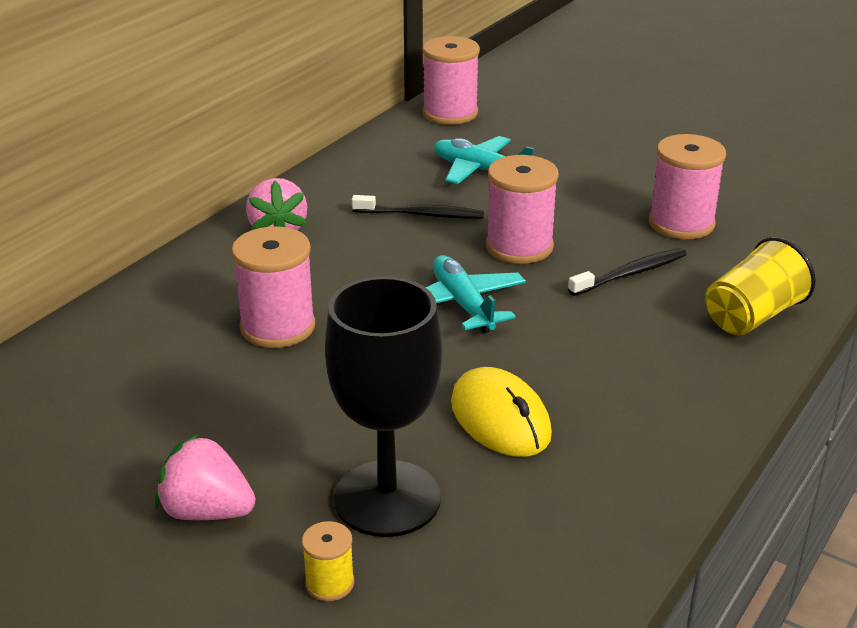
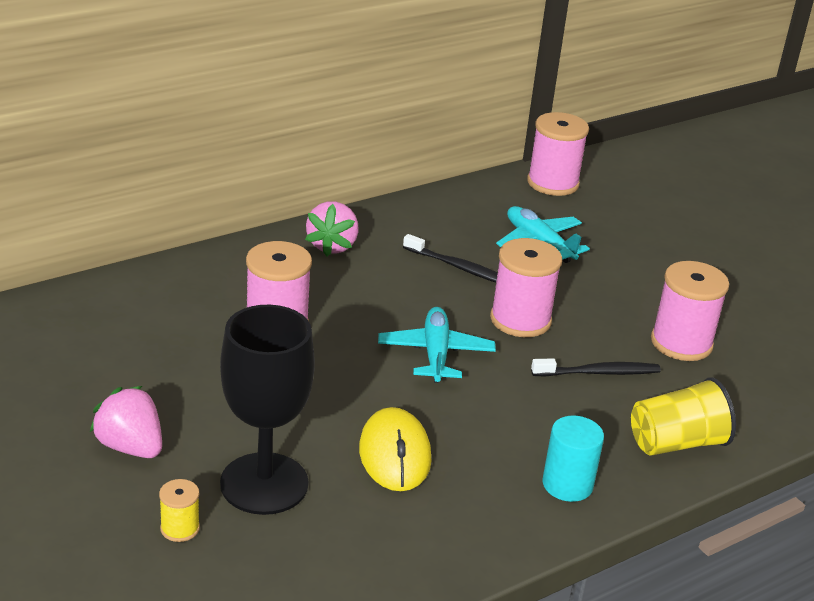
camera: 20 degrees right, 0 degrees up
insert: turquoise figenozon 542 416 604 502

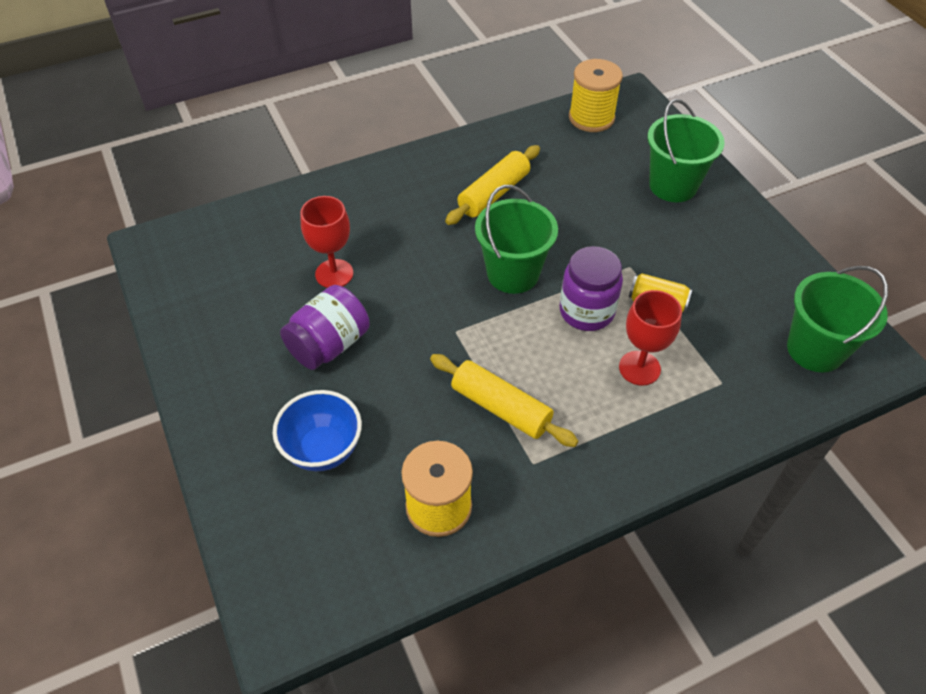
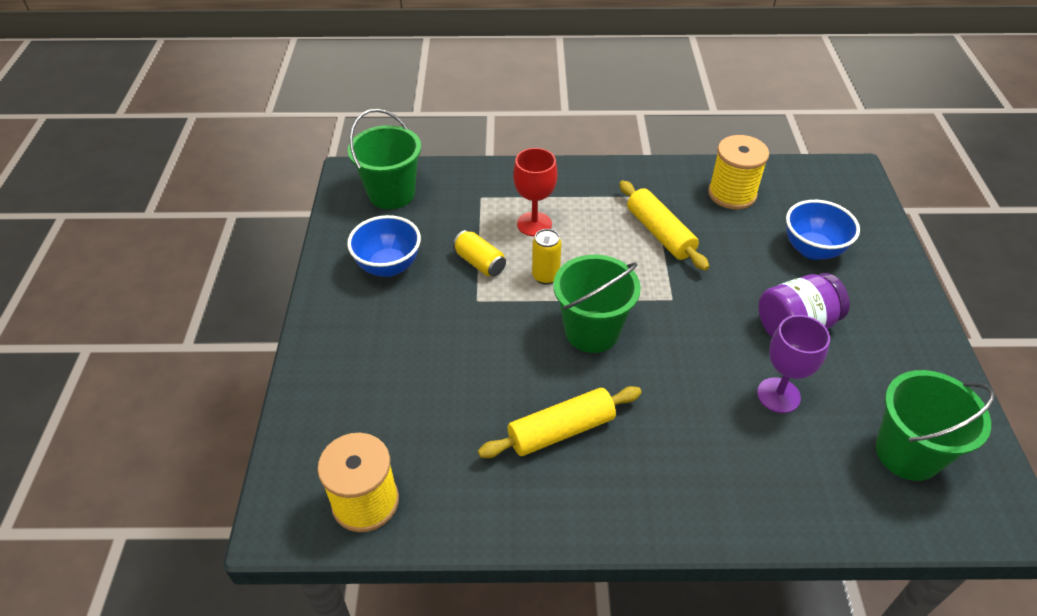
camera: 155 degrees left, 5 degrees down
insert: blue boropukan 347 215 421 277
move: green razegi 648 99 725 202 to 876 370 995 481
replace: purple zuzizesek 559 246 623 331 to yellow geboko 532 229 562 285
recolor: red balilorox 300 196 353 288 to purple balilorox 757 315 830 413

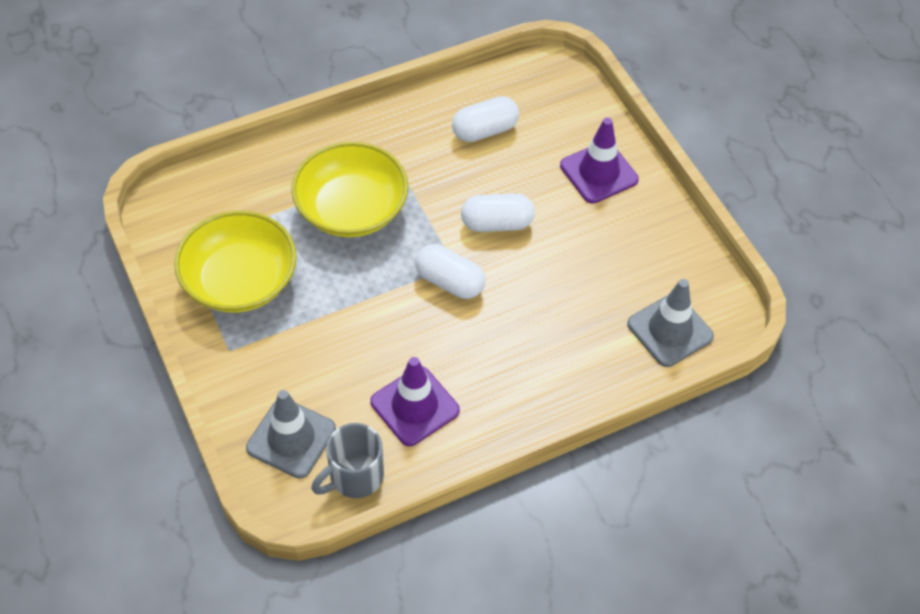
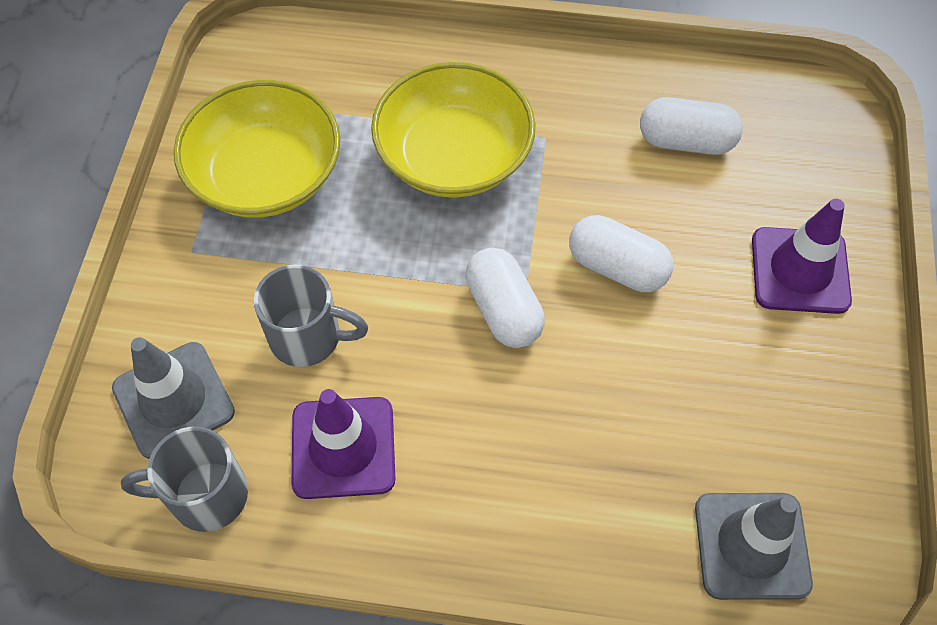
camera: 35 degrees right, 5 degrees up
insert: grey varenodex 254 264 368 367

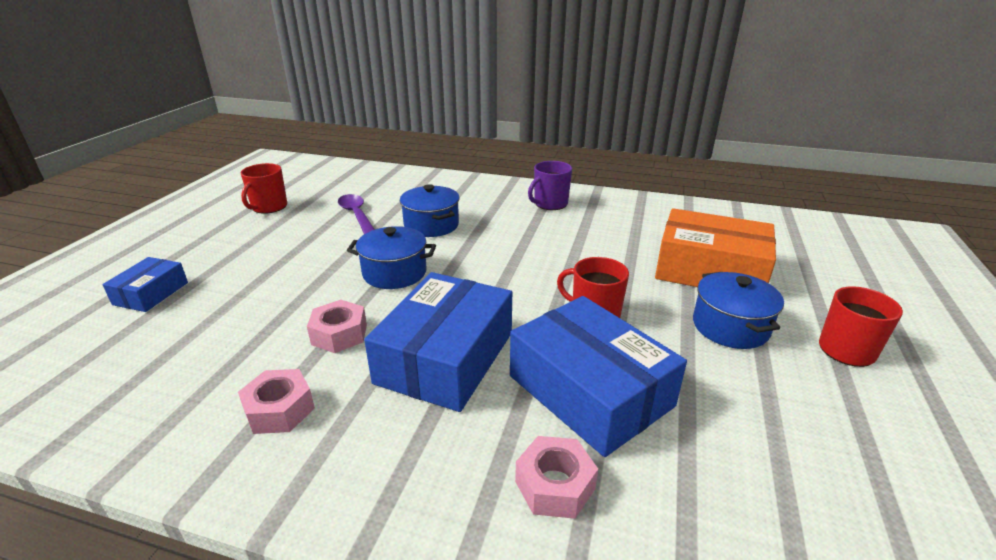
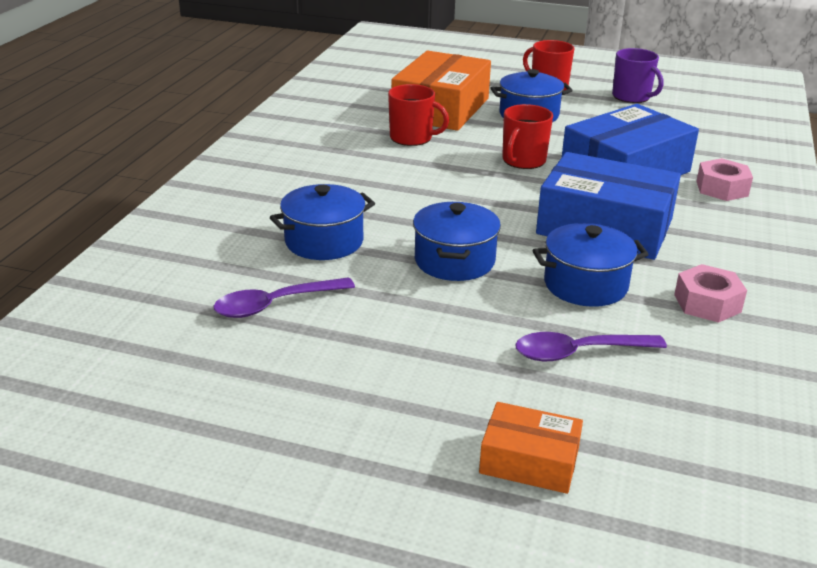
camera: 90 degrees left, 0 degrees up
insert: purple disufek 515 332 667 361
move: red varenodex 241 163 287 214 to 388 84 449 146; purple varenodex 528 161 572 210 to 612 48 663 103
replace: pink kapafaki 307 300 367 353 to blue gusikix 533 223 649 307
recolor: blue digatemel 102 257 188 312 to orange digatemel 479 402 583 494

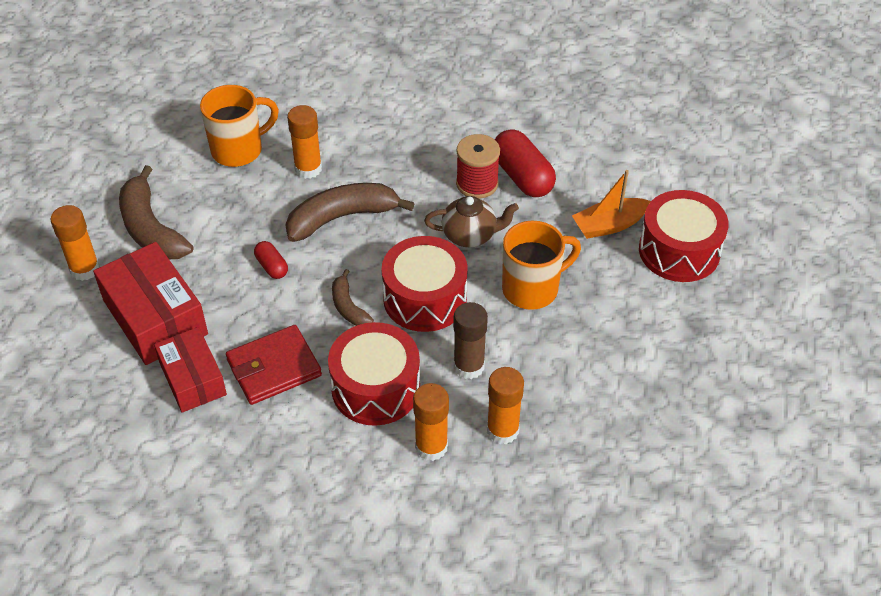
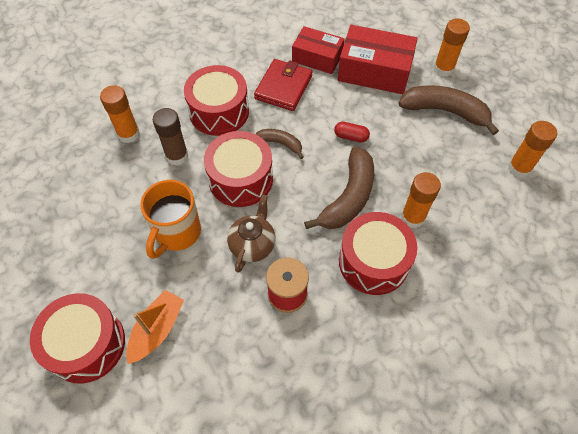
camera: 140 degrees right, 10 degrees up
delete: orange varenodex 200 85 279 167; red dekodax 495 129 556 197
insert: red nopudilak 339 212 417 295
move: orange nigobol 413 383 449 461 to 508 121 557 178
rotate: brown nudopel 424 196 519 247 = 227 194 275 273 150 degrees clockwise

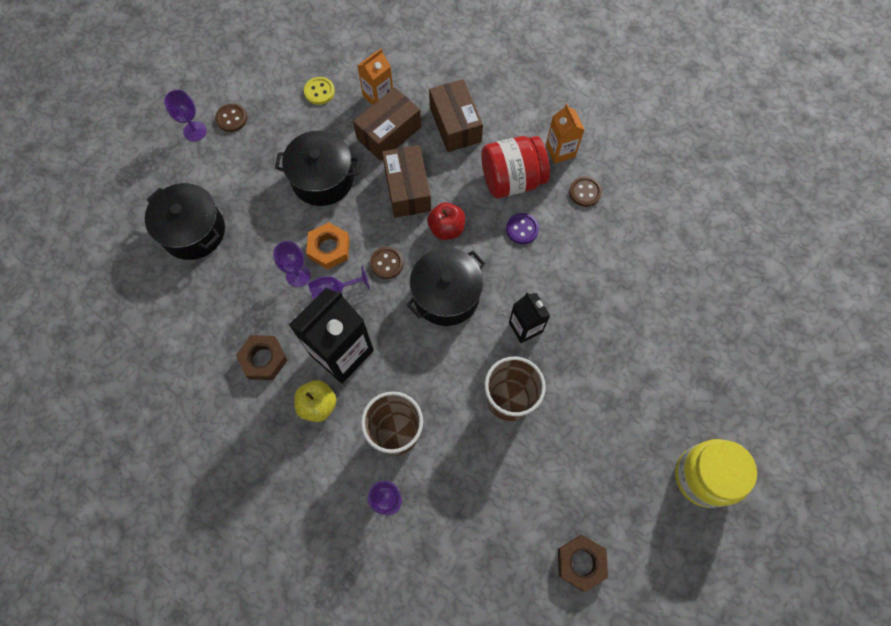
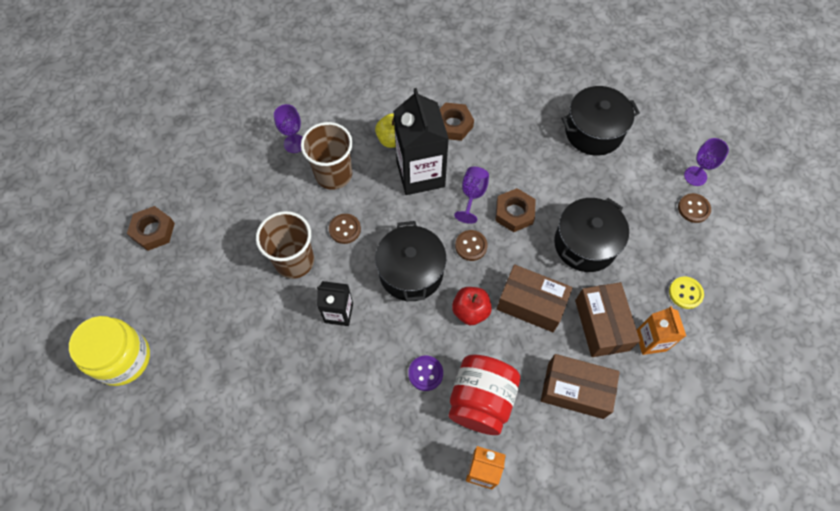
camera: 125 degrees right, 5 degrees down
delete: purple balilorox 273 241 311 287
move: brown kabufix 569 176 602 207 to 329 214 361 244
recolor: orange kapafaki 306 222 349 269 to brown kapafaki 495 188 536 232

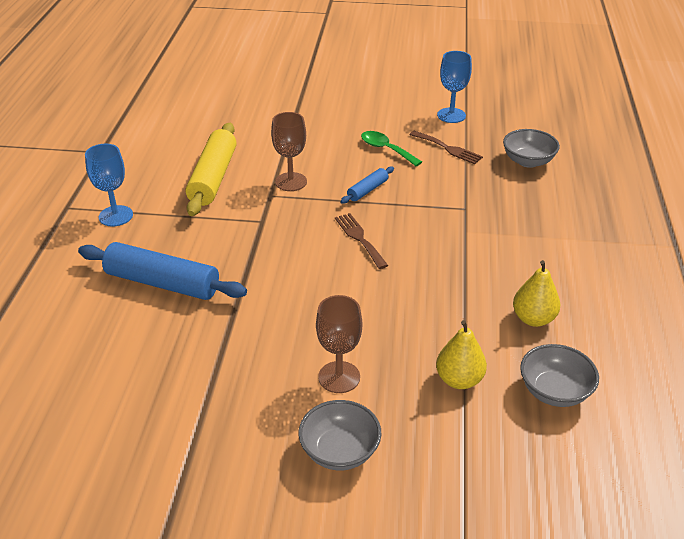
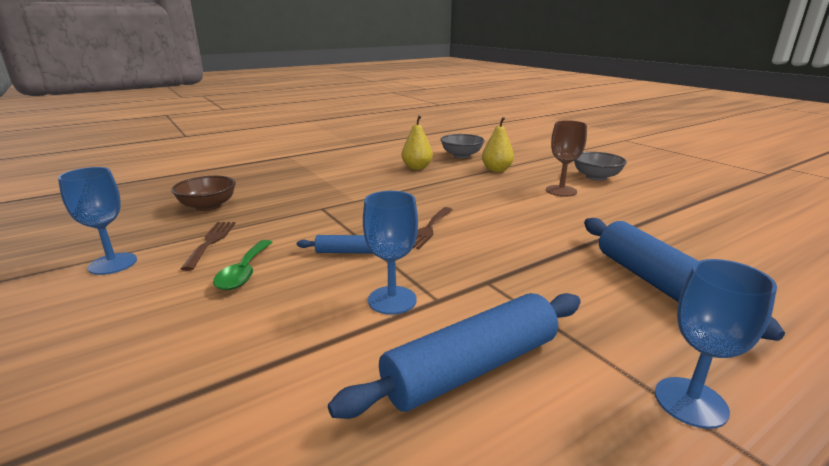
camera: 130 degrees left, 15 degrees down
recolor: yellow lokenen 186 123 237 216 to blue lokenen 328 293 581 419; brown balilorox 271 112 307 191 to blue balilorox 363 191 418 315; grey boropukan 503 129 560 168 to brown boropukan 171 176 236 211

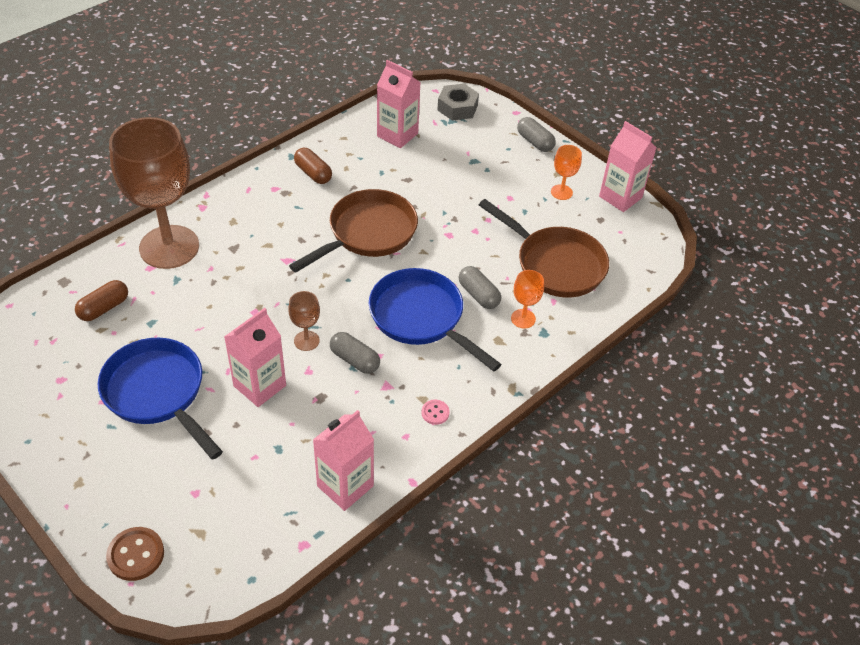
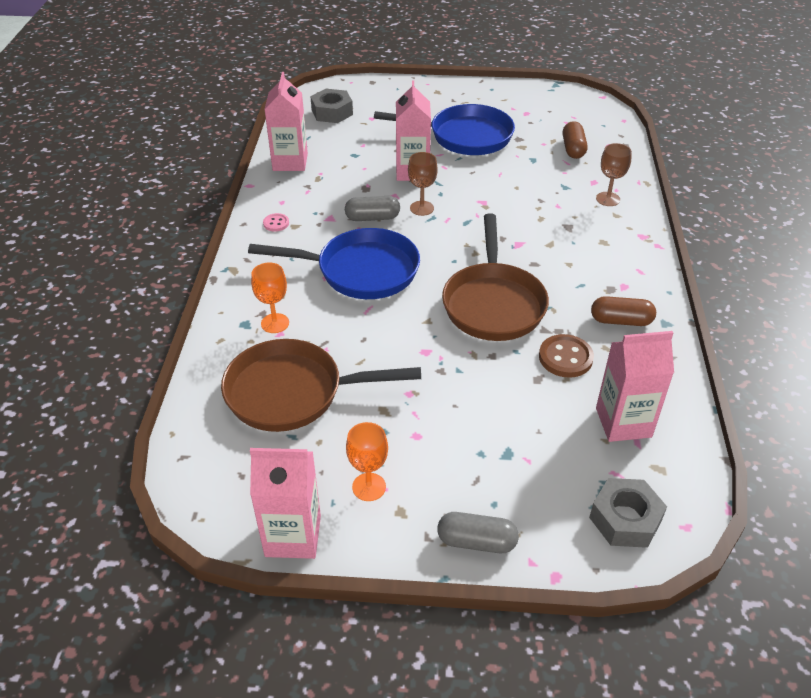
camera: 140 degrees right, 5 degrees down
delete: grey dekodax 459 266 501 309
insert: grey kapafaki 310 89 353 123
move: brown kabufix 106 527 164 581 to 539 334 594 378
resize: brown balilorox 109 117 199 269 = 596 143 632 206 x0.40

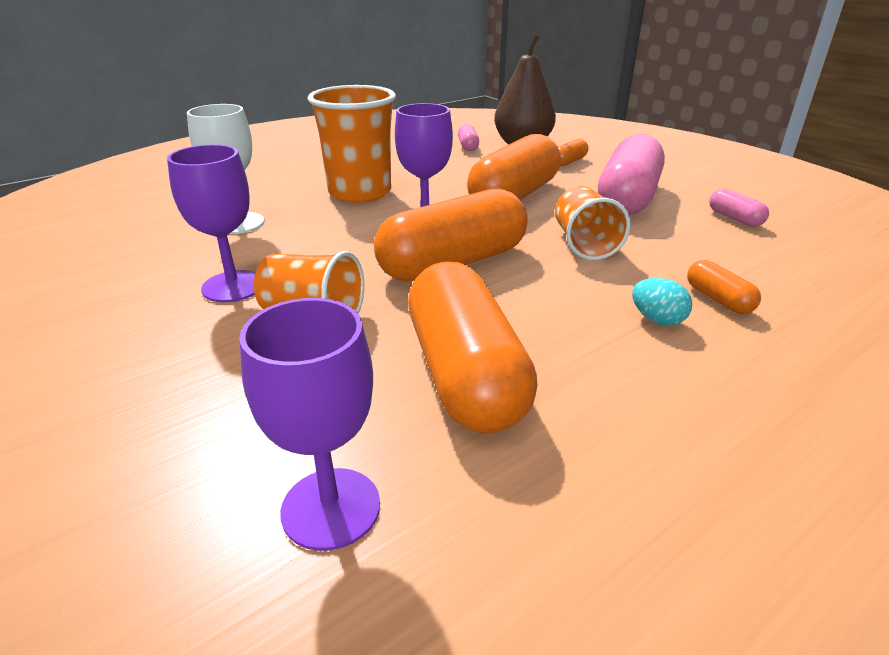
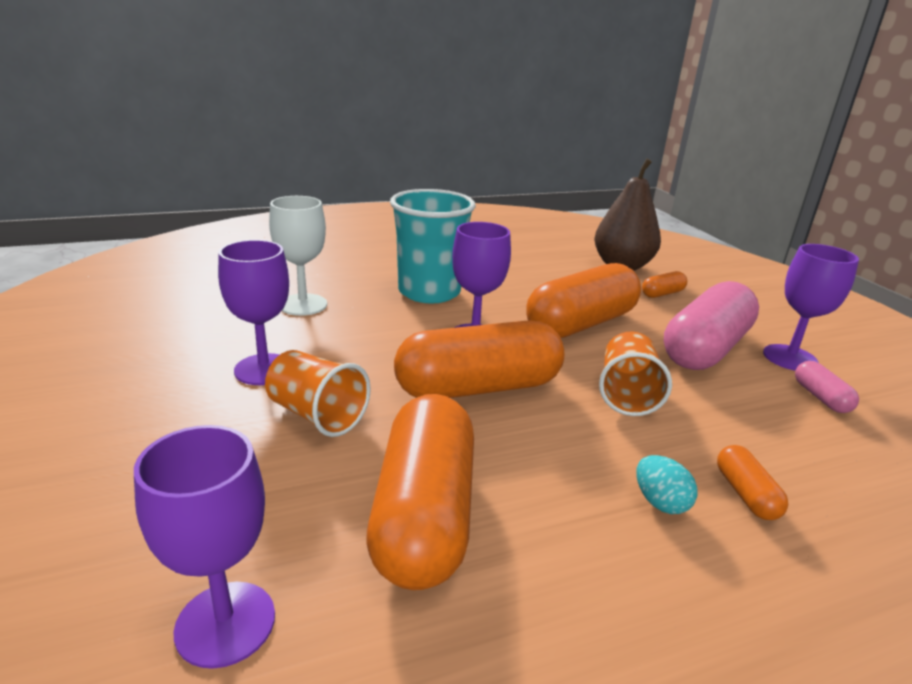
camera: 15 degrees right, 5 degrees down
delete: pink dekodax 458 124 479 151
insert: purple balilorox 763 244 859 371
recolor: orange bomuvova 308 85 396 203 to turquoise bomuvova 390 189 476 304

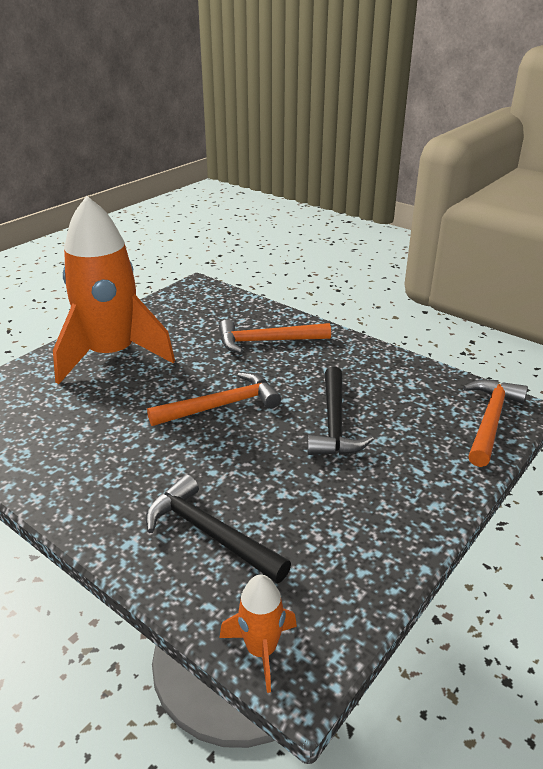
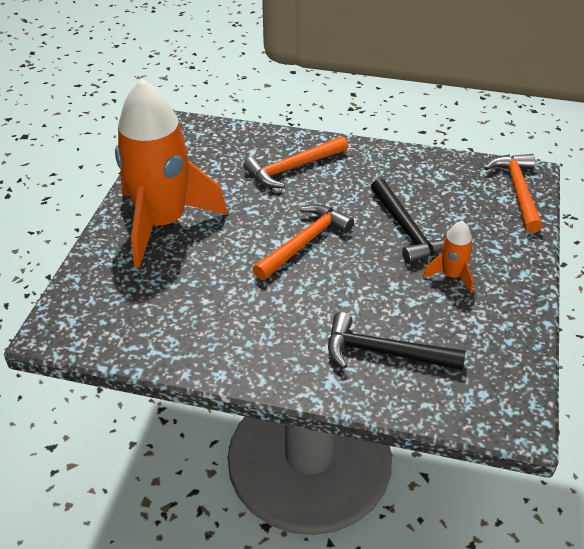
camera: 25 degrees left, 10 degrees up
move: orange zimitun 220 574 297 693 to 423 221 474 293

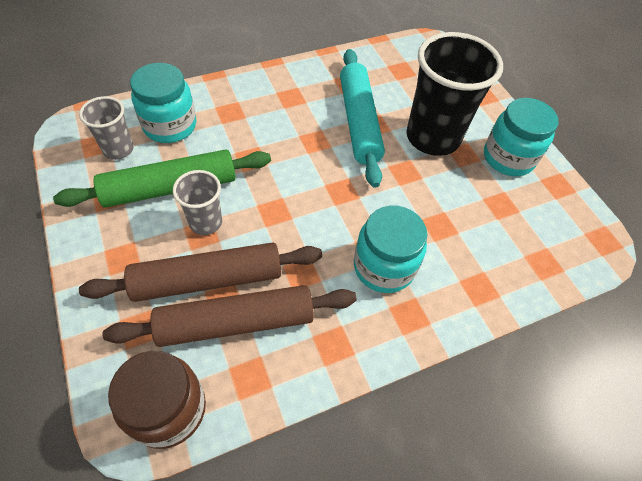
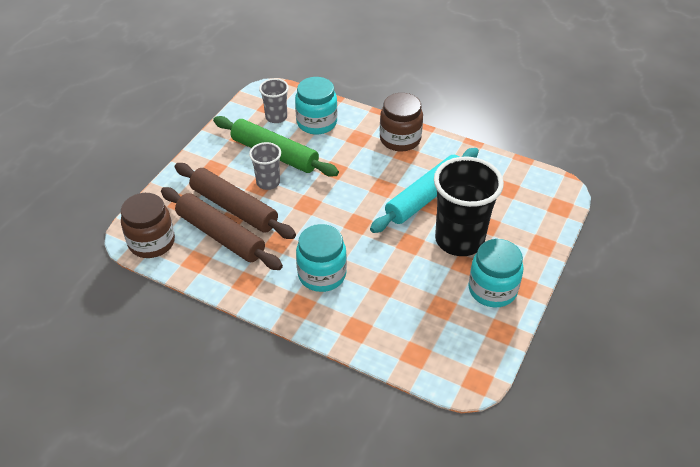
camera: 55 degrees right, 10 degrees down
insert: brown zuzizesek 380 93 423 152

